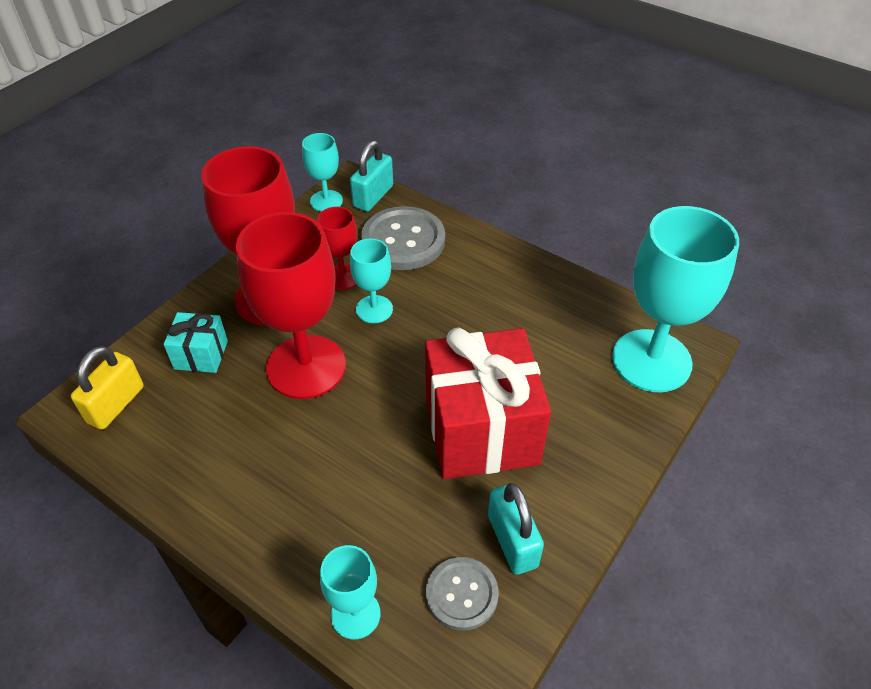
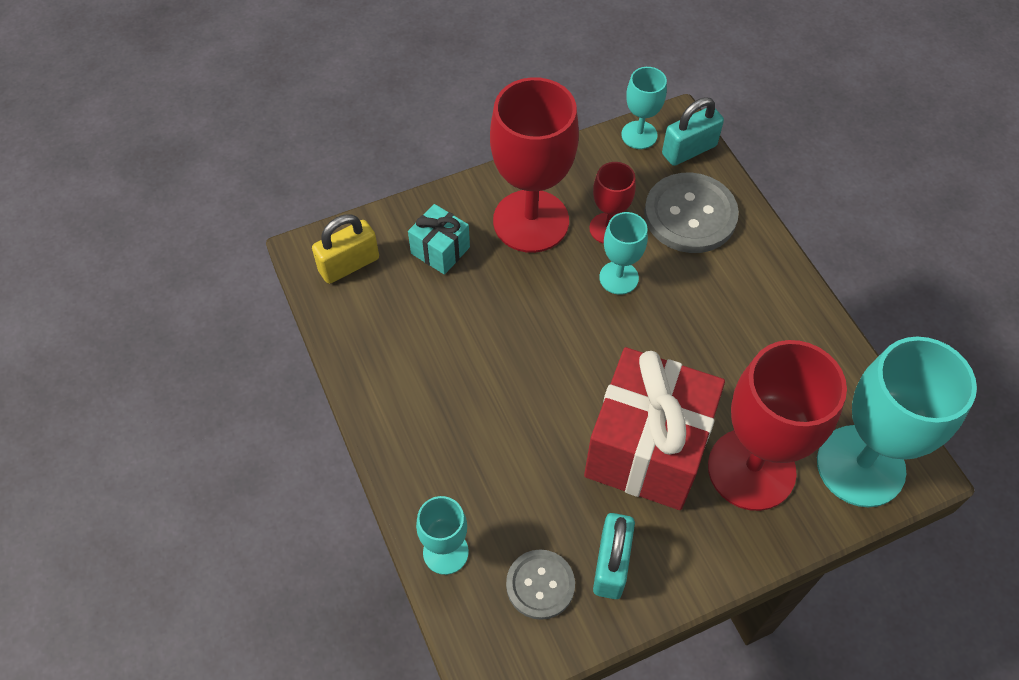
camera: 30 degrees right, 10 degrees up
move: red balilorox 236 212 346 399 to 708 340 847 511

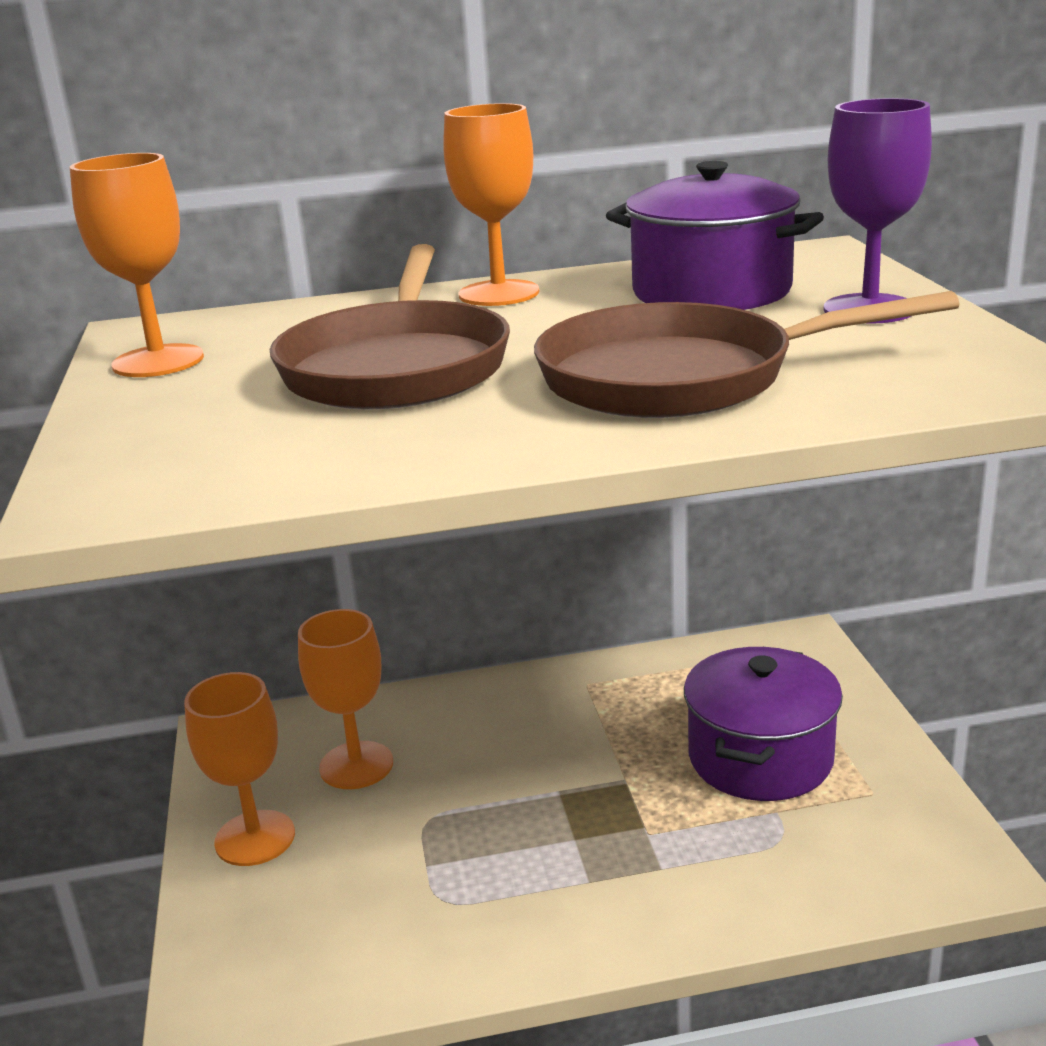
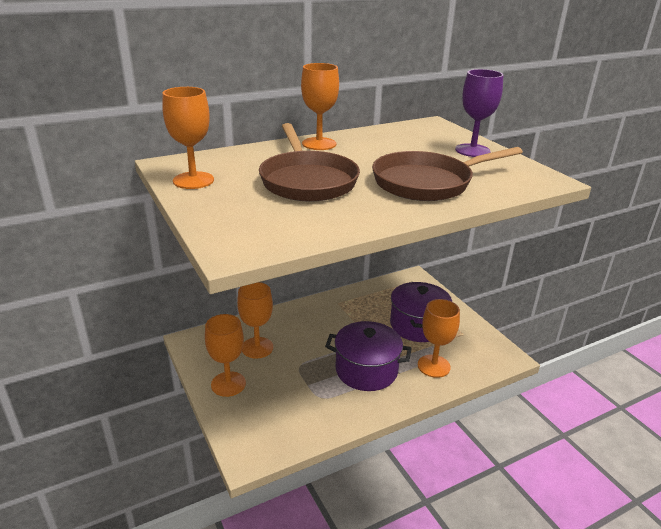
camera: 20 degrees left, 5 degrees up
insert: orange balilorox 418 299 460 378
move: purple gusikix 606 161 824 310 to 325 321 412 391

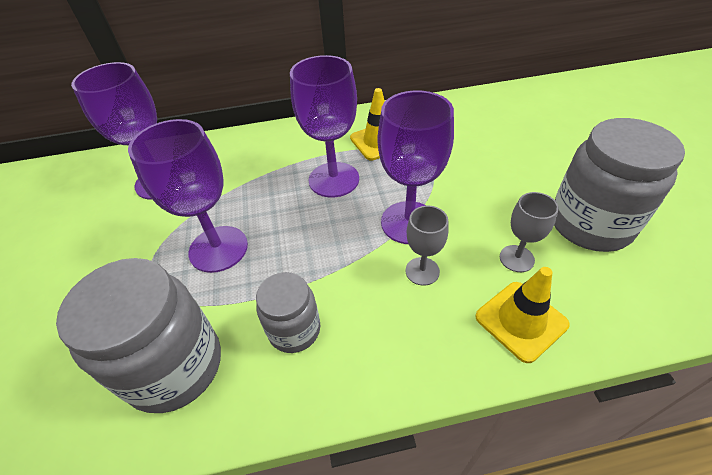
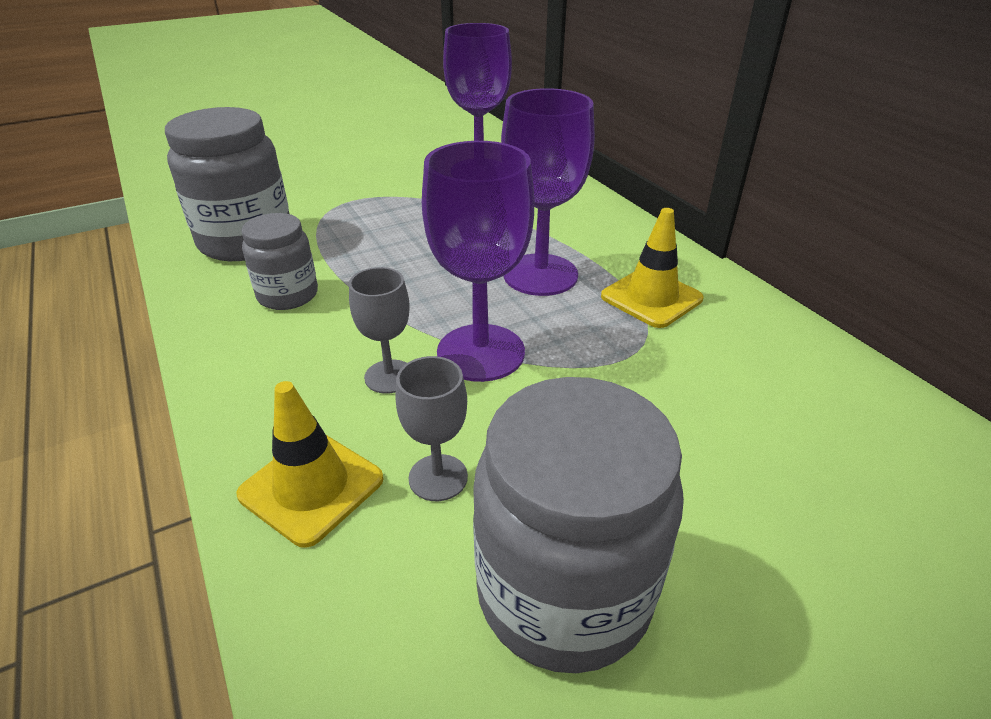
camera: 70 degrees right, 10 degrees down
delete: purple balilorox 128 119 248 273

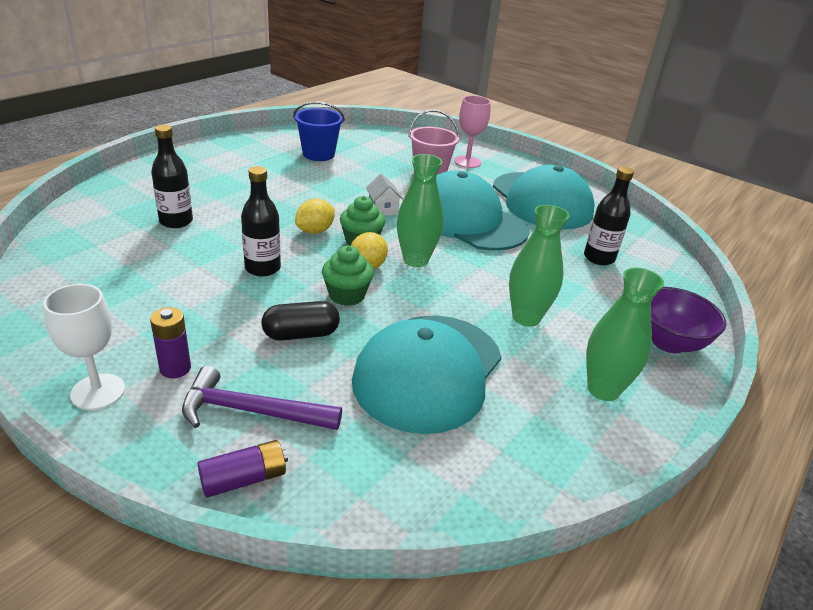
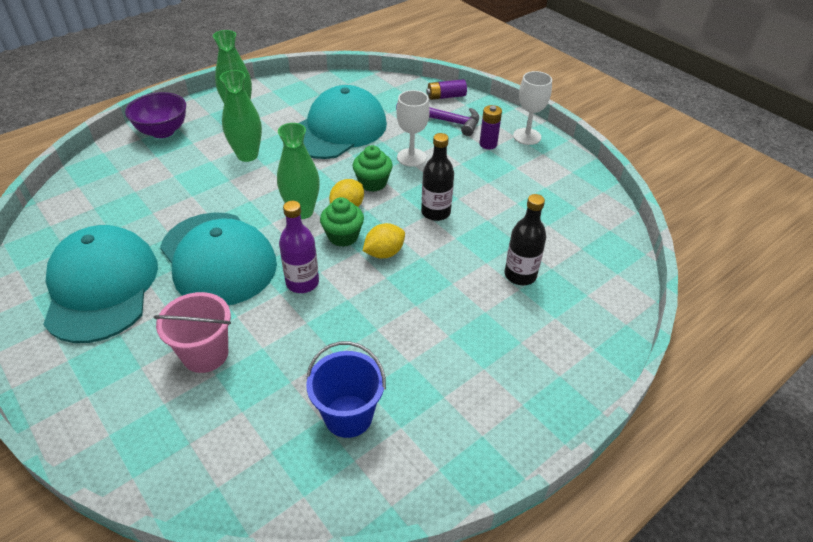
camera: 165 degrees left, 10 degrees up
delete: pink balilorox 454 96 491 168; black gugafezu 584 167 634 265
replace: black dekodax 261 301 340 341 to white balilorox 397 90 430 167; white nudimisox 366 174 403 216 to purple gugafezu 279 201 319 293

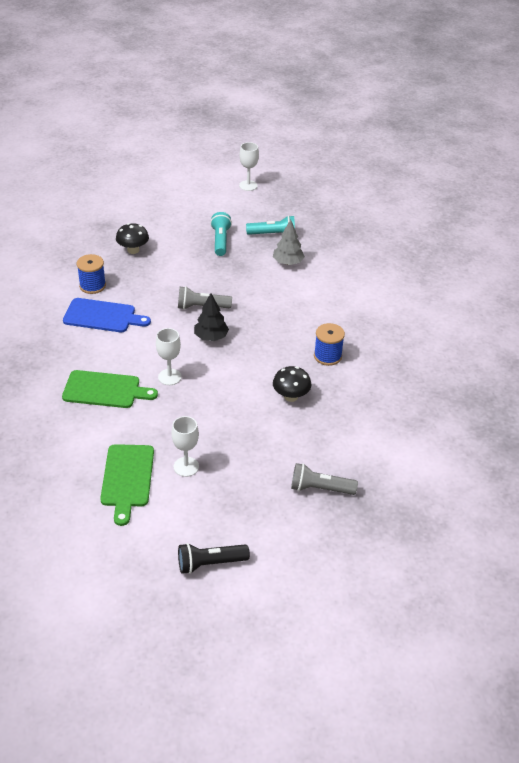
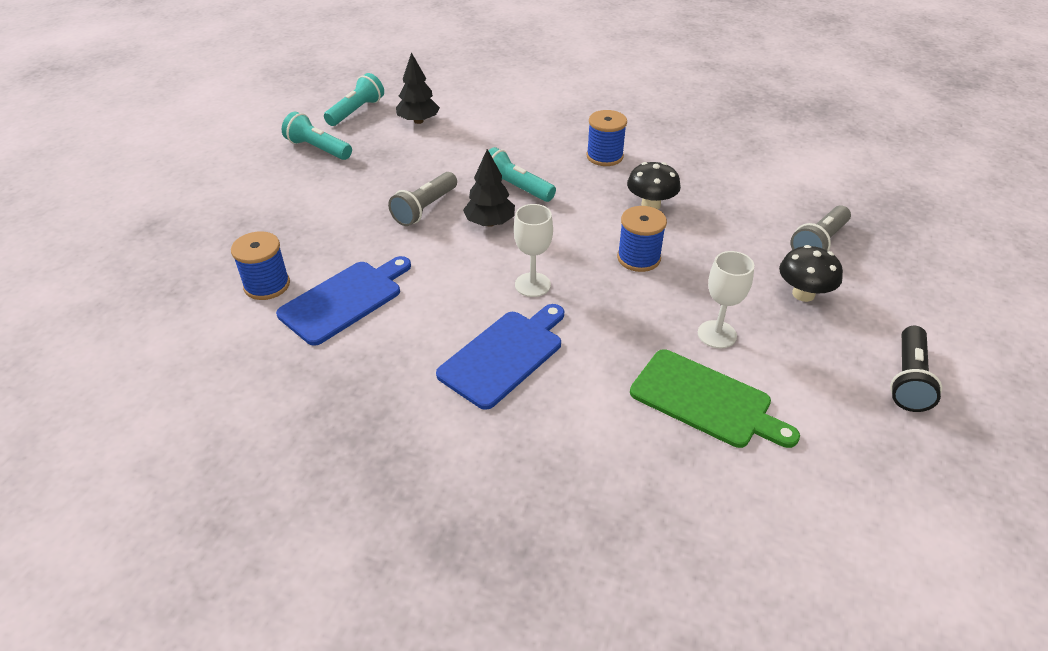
camera: 55 degrees left, 0 degrees up
delete: white balilorox 239 142 259 191
insert: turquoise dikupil 488 147 556 202; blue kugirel 617 206 667 272
move: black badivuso 116 223 149 254 to 779 245 843 302
recolor: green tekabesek 62 370 158 408 to blue tekabesek 436 304 564 410; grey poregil 273 220 305 265 to black poregil 396 52 440 124

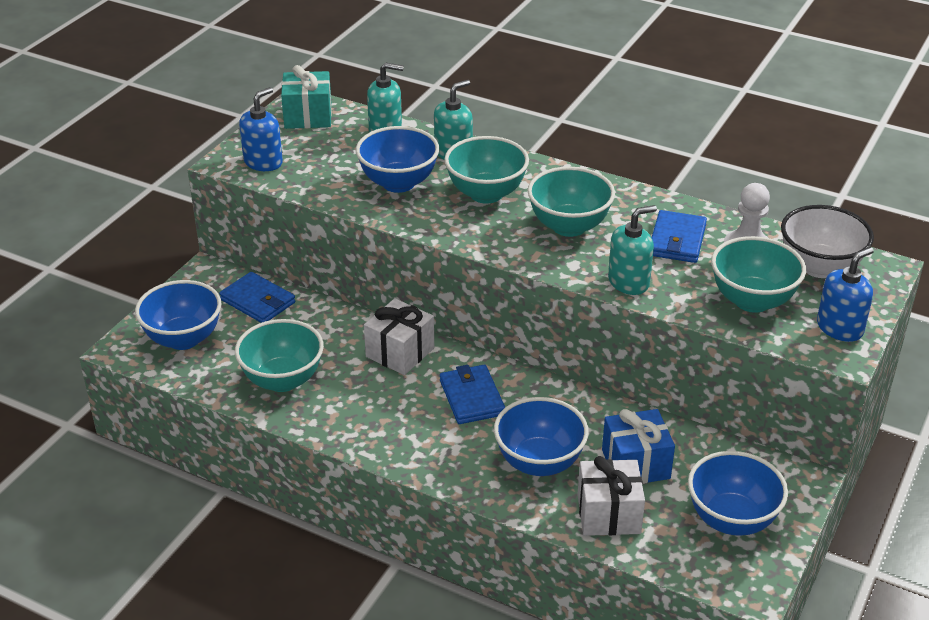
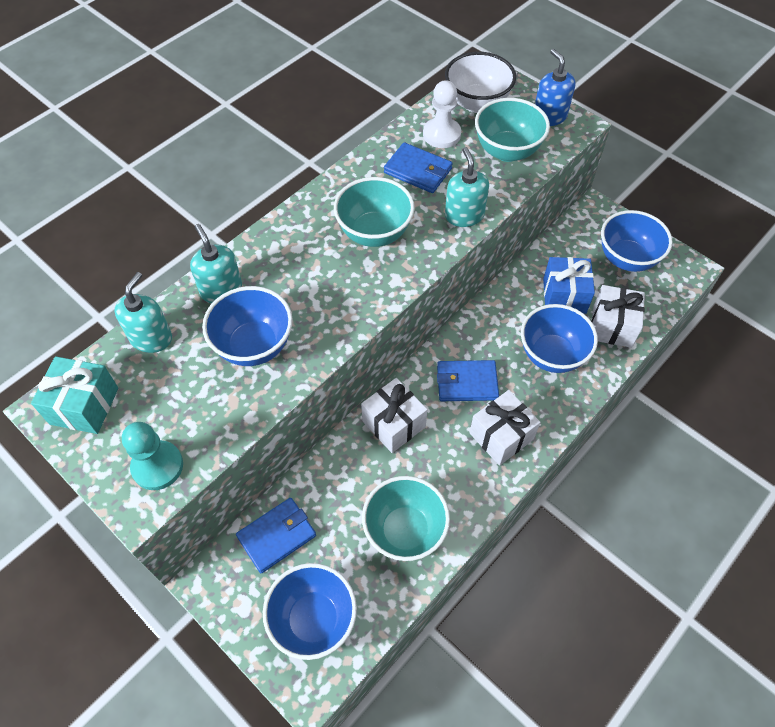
camera: 75 degrees left, 20 degrees up
delete: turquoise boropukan 444 136 529 204
insert: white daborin 470 390 541 466
replace: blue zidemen 239 87 283 171 to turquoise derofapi 122 422 183 490

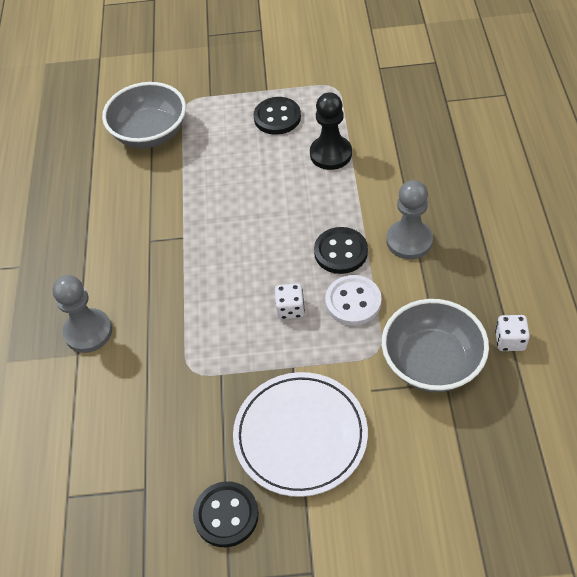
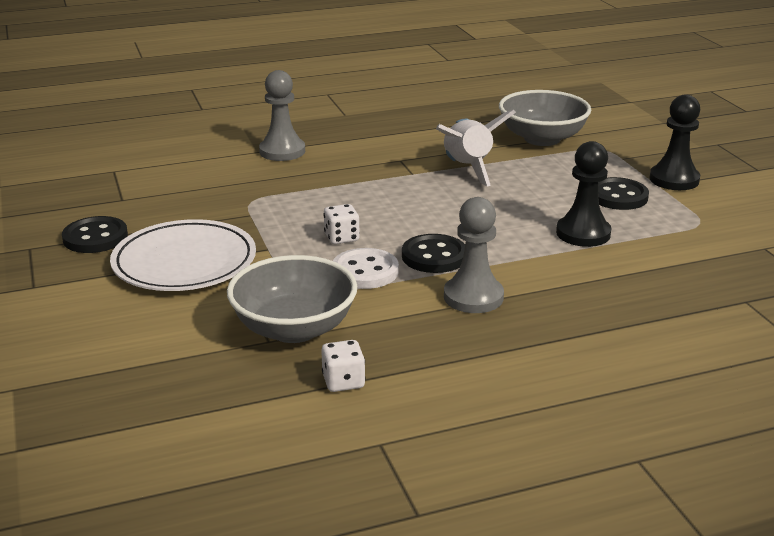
camera: 70 degrees right, 25 degrees down
insert: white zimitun 436 110 516 187; black derofapi 649 94 700 190

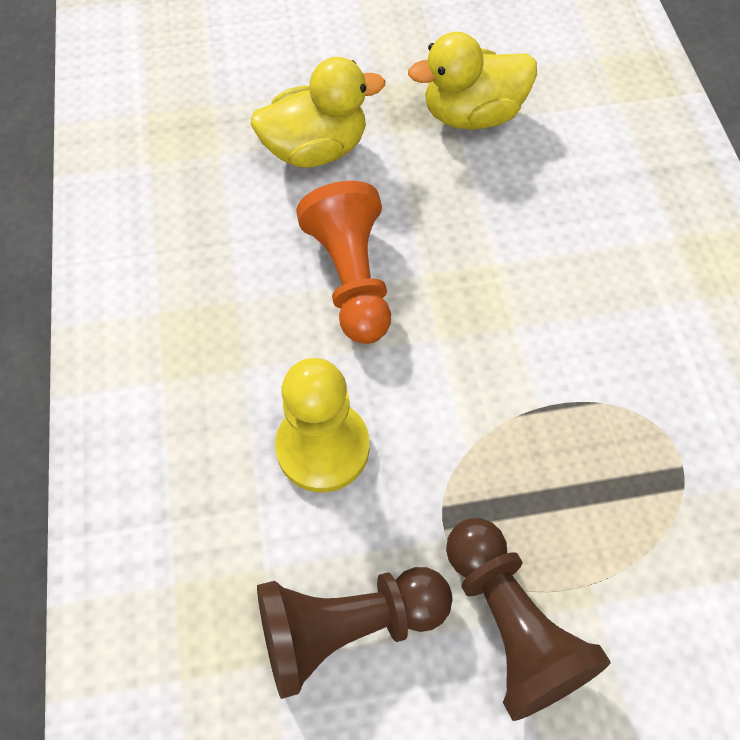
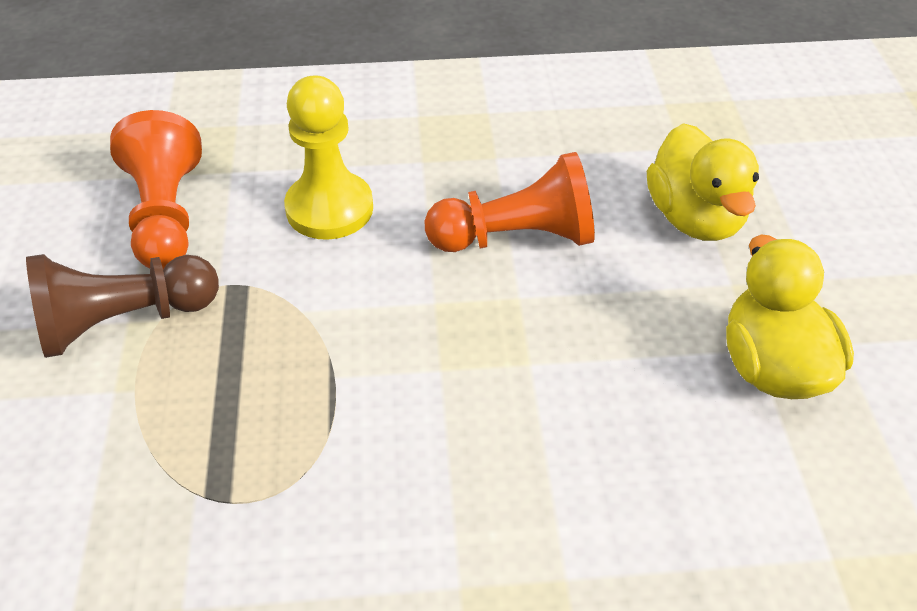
camera: 95 degrees right, 15 degrees down
recolor: brown derofapi 257 567 452 699 to orange derofapi 110 110 202 269

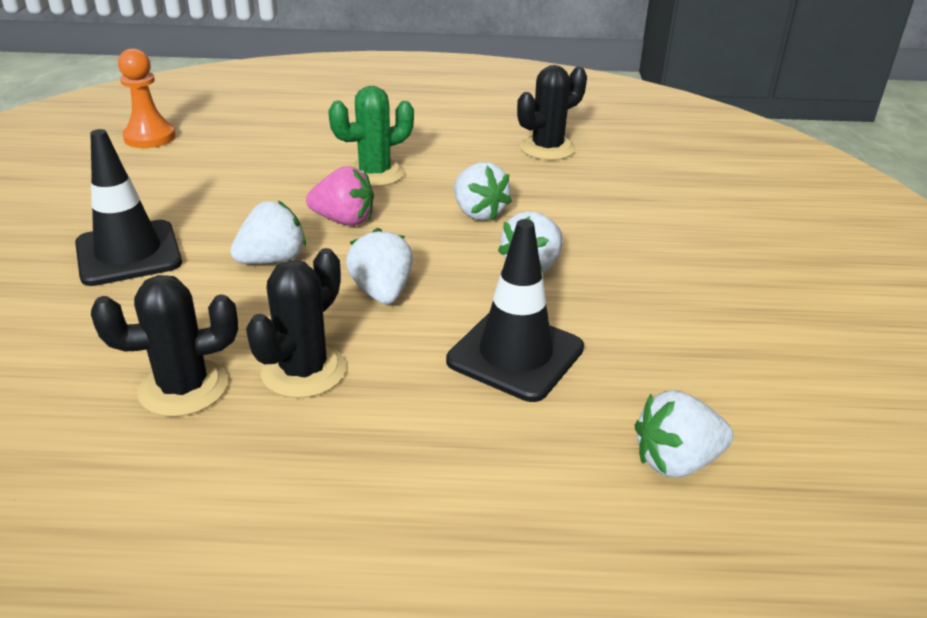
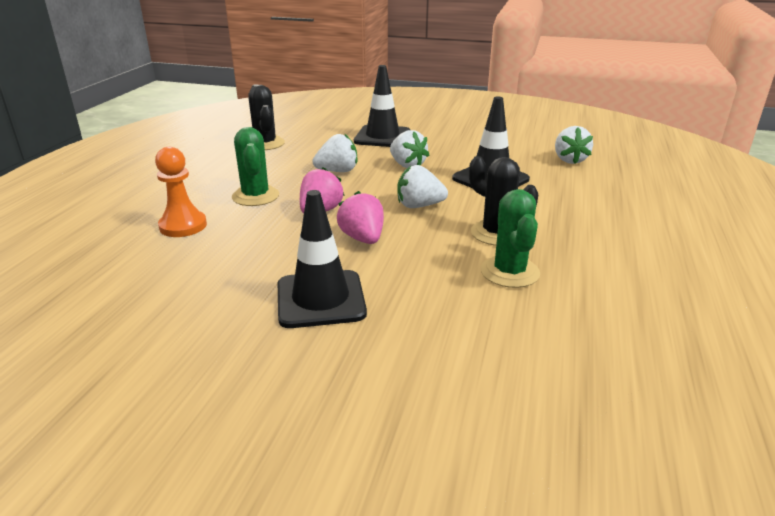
camera: 75 degrees left, 5 degrees down
insert: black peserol 354 65 411 147
move: orange derofapi 118 48 175 148 to 155 147 207 237
recolor: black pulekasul 91 275 238 417 to green pulekasul 481 189 540 288; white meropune 230 201 306 264 to pink meropune 337 191 384 244

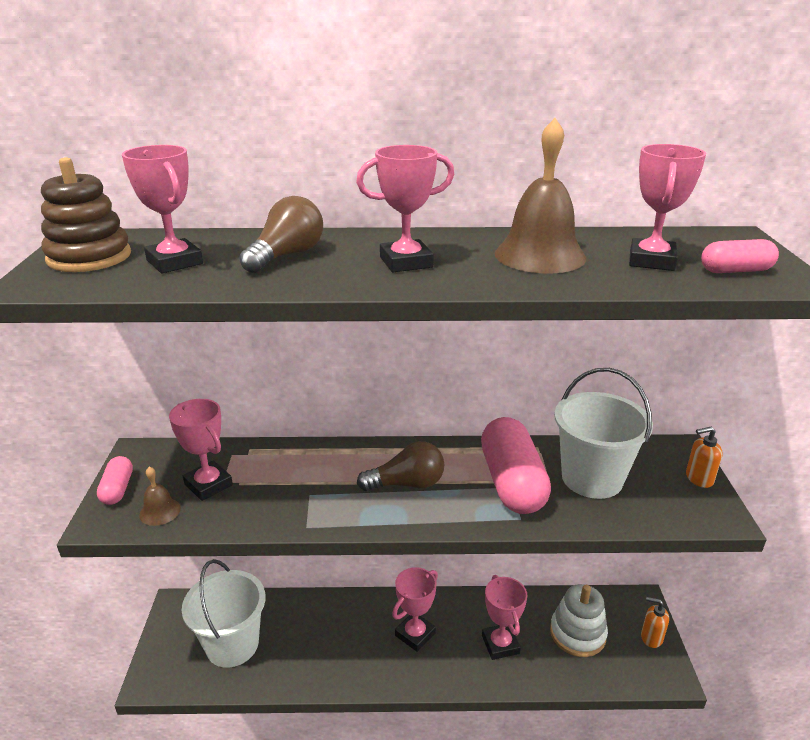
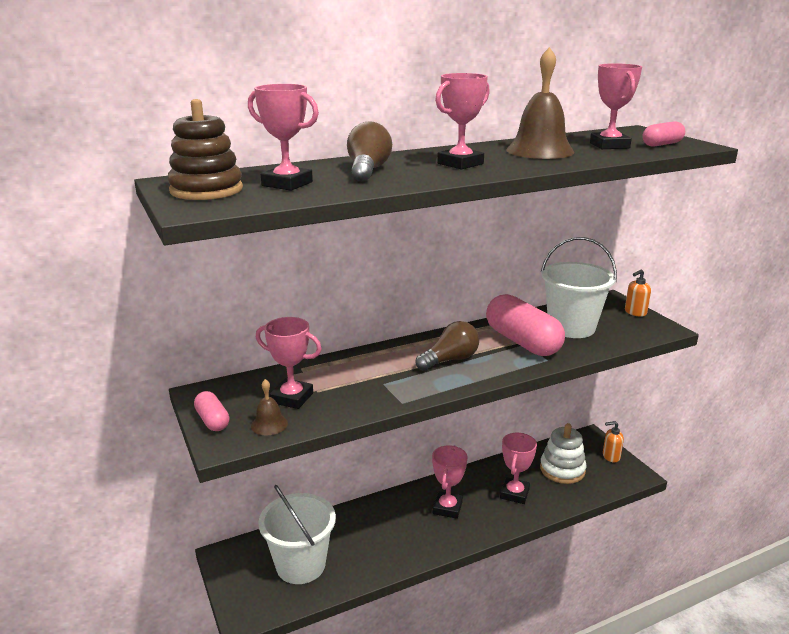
camera: 25 degrees left, 5 degrees down
rotate: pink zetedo 482 575 527 660 = 500 433 537 504 60 degrees clockwise

